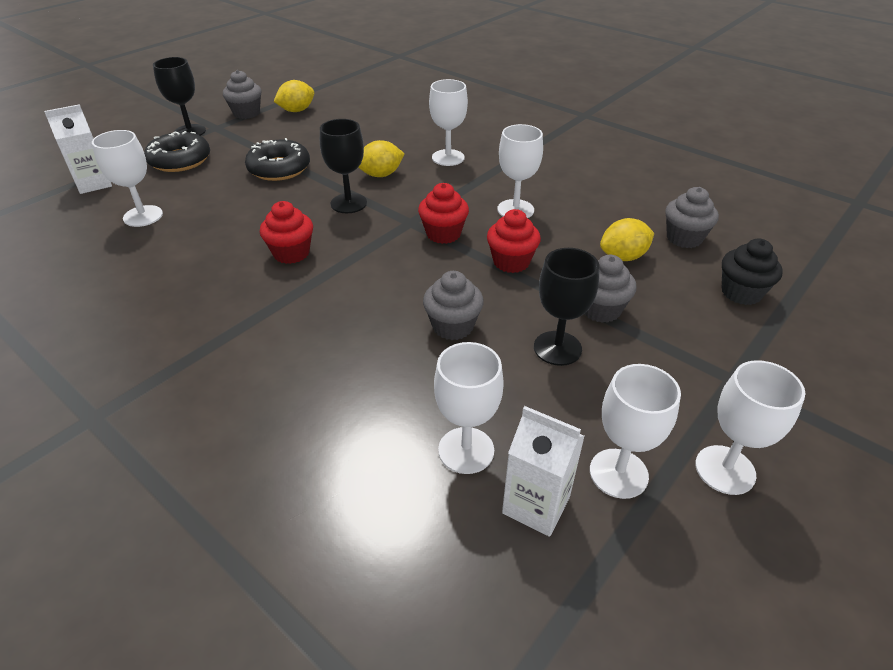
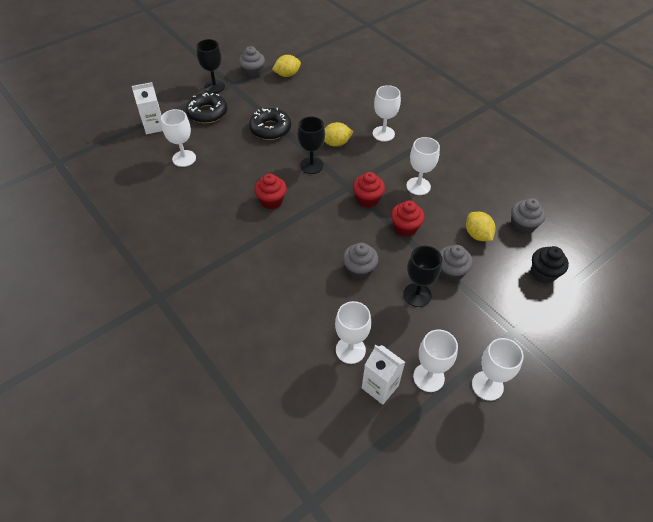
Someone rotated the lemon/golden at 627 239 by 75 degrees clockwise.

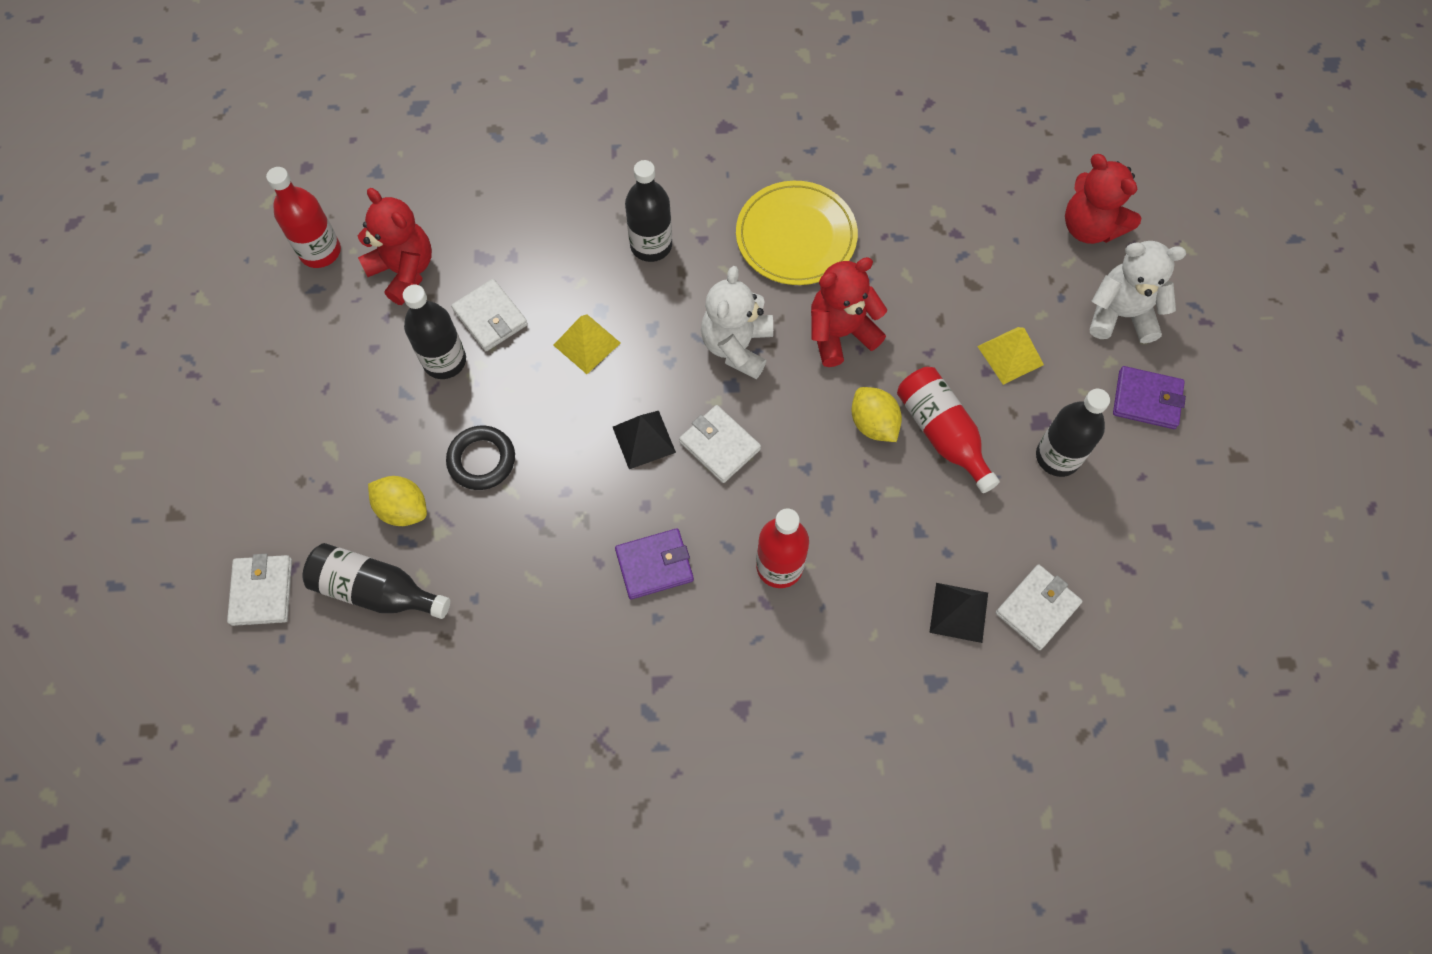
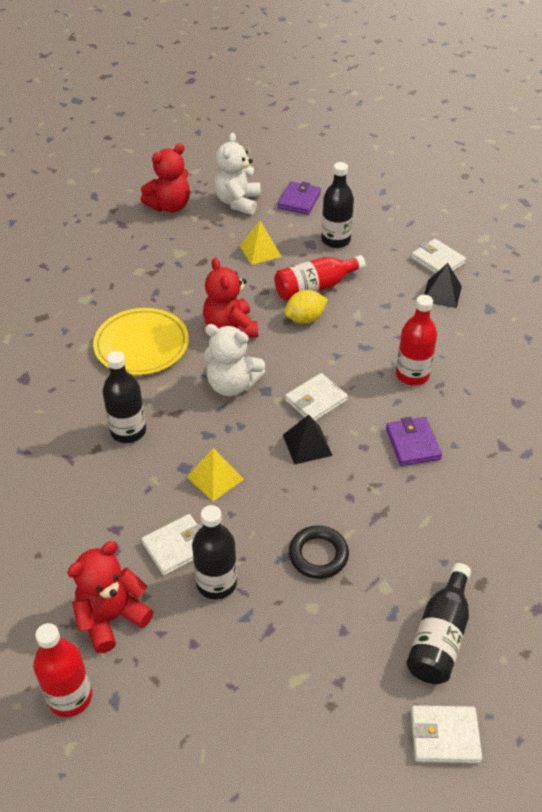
Someone took away the lemon/golden at 397 501.

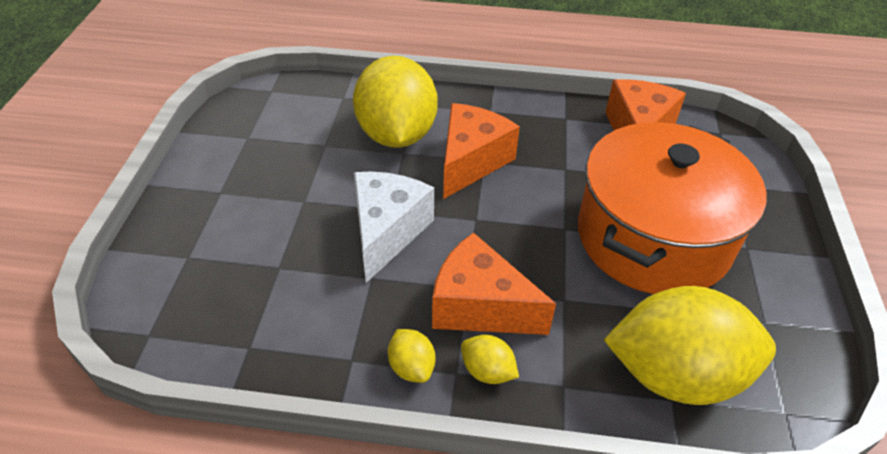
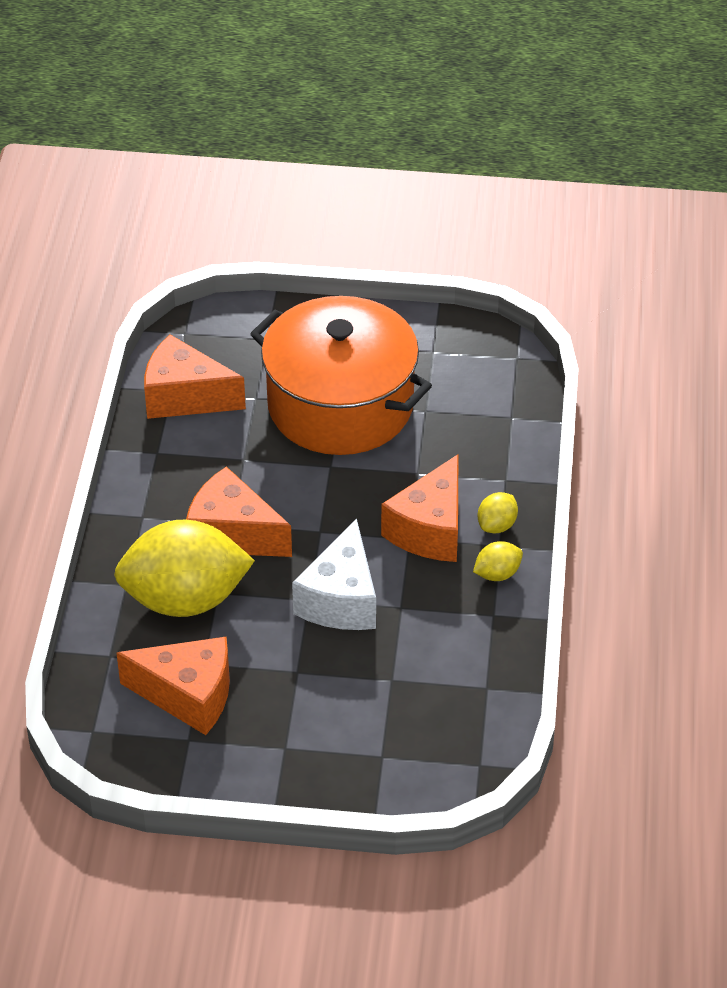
Someone put down the cheese wedge/orange at 173 686. Someone rotated the cheese wedge/pure white at 394 227 by 90 degrees counterclockwise. Someone took away the lemon/golden at 690 345.

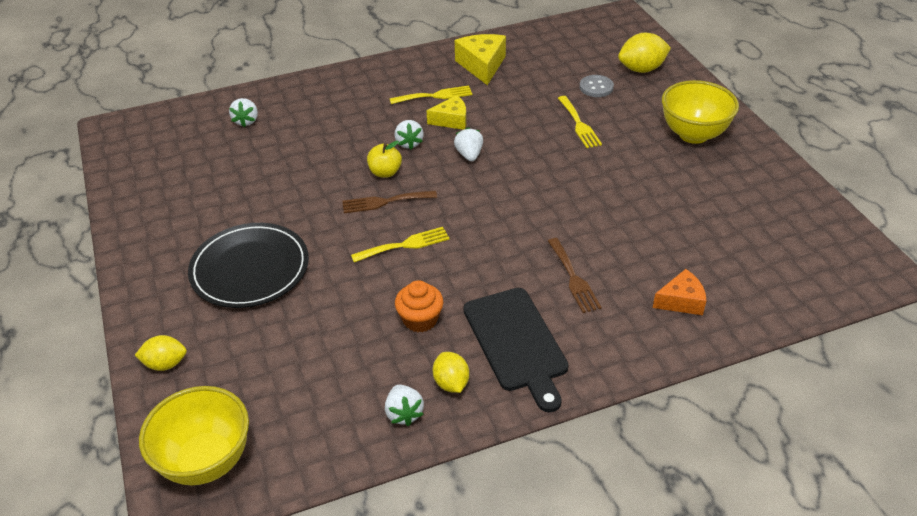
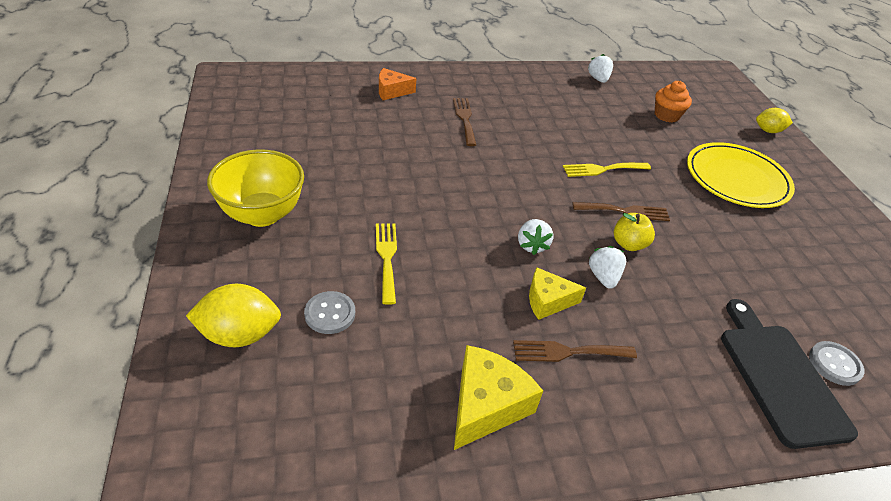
Someone rotated the cheese wedge/golden at 480 59 by 150 degrees counterclockwise. Someone repainted the dinner fork/golden at 430 94, which became the dinner fork/dark brown at 575 351. Someone carried the muffin/orange from 419 306 to 673 102. Someone repainted the dinner plate/black at 248 265, which became the dinner plate/golden at 741 175. Someone carried the bread board/black from 516 350 to 789 374. Someone swapped the berry/pure white at 243 112 for the sewing button/ash-grey at 836 363. Someone took away the serving bowl/golden at 194 435. Someone took away the lemon/golden at 451 372.

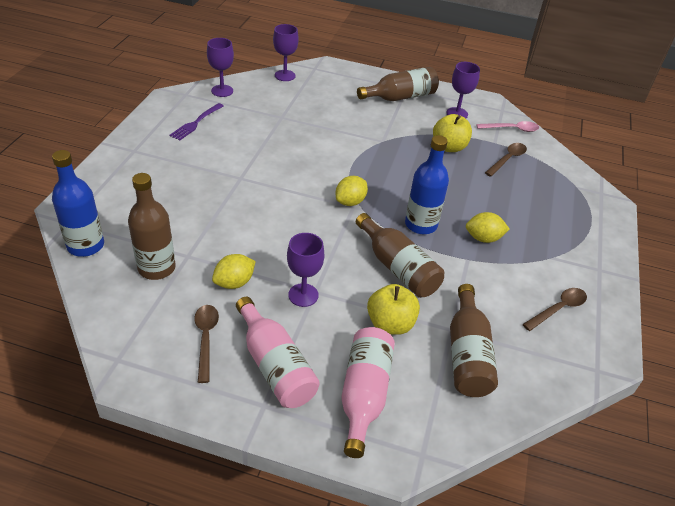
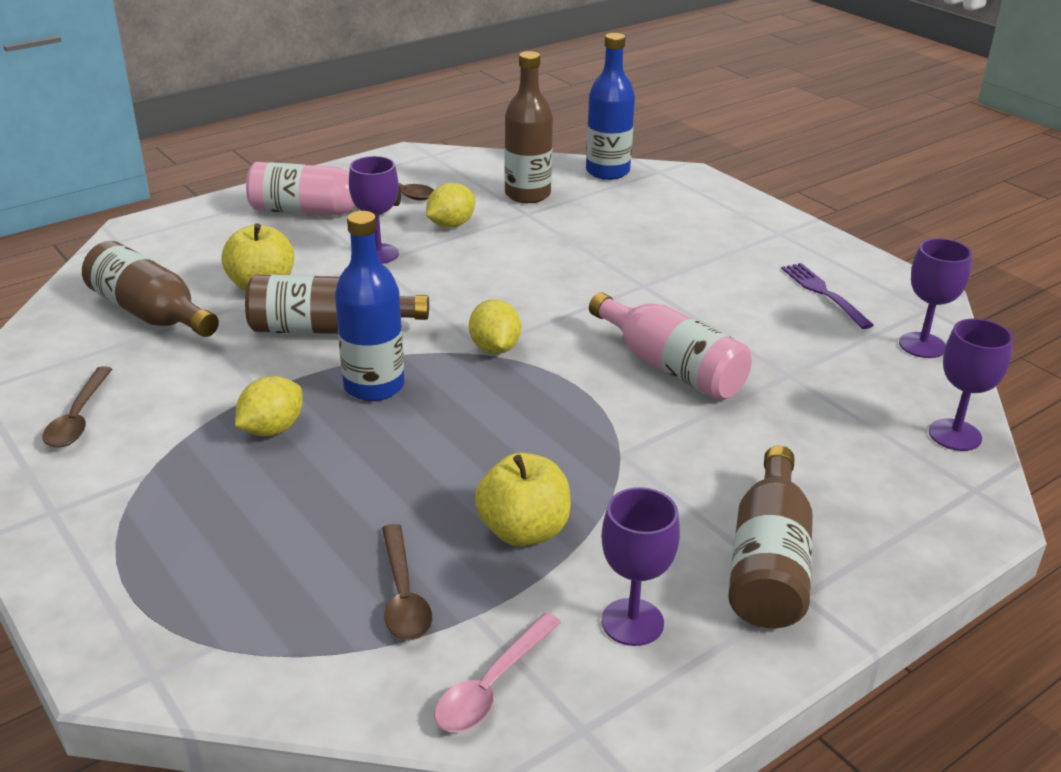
Someone rotated the lemon/golden at 234 271 by 45 degrees clockwise. Someone carried the drink bottle/rosy from 368 392 to 670 346.

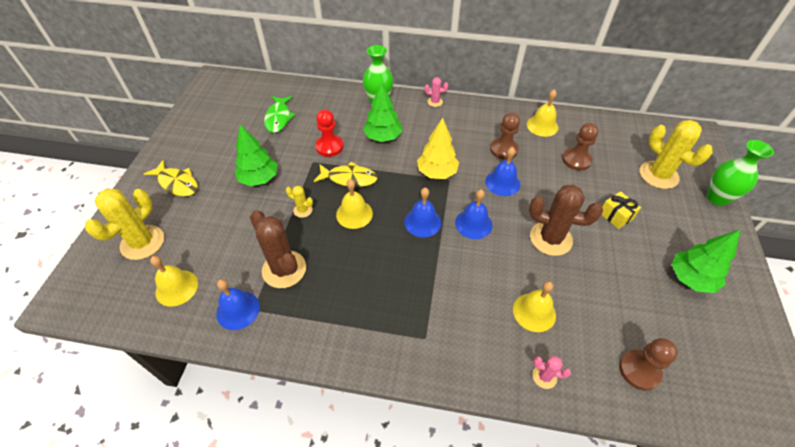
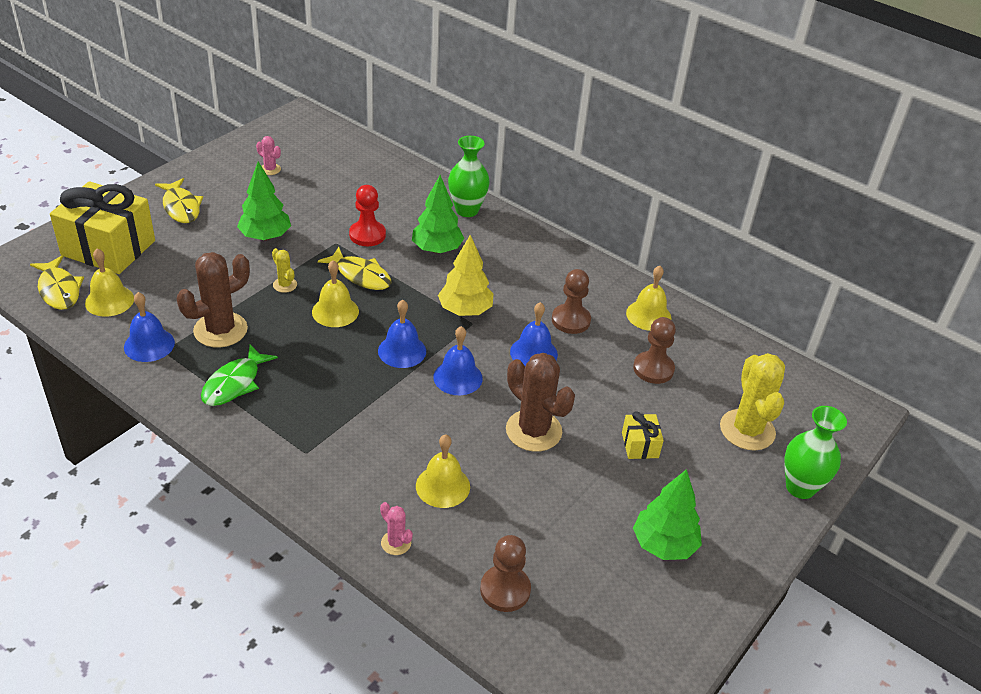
Someone put down the toy fish/golden at 57 283. Someone swapped the cactus/golden at 124 224 for the gift/golden at 102 227. Someone rotated the cactus/dark brown at 278 249 by 60 degrees clockwise. Someone carried the toy fish/green from 280 114 to 239 375. Someone carried the cactus/rosy from 436 92 to 268 155.

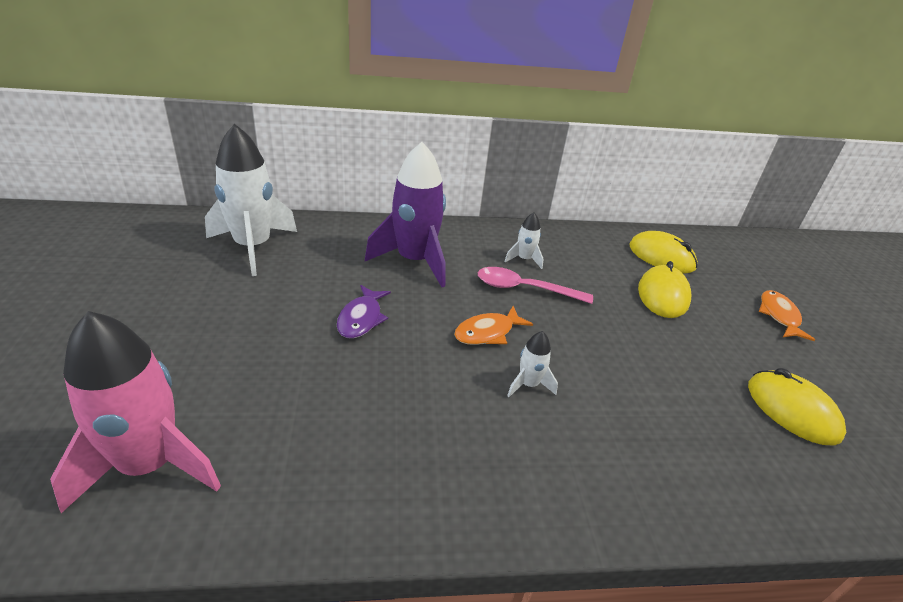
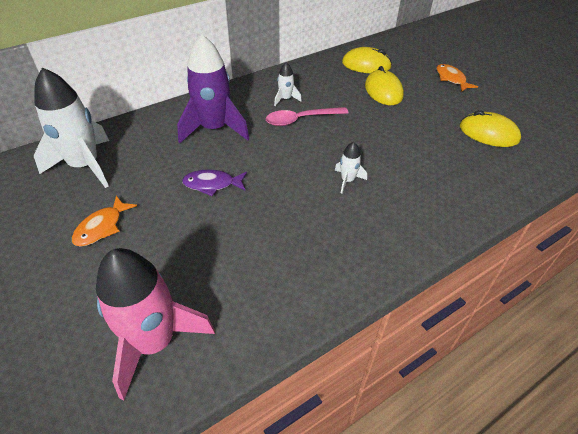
Someone carried the toy fish/orange from 493 325 to 104 221. Someone rotated the toy fish/purple at 364 312 by 105 degrees clockwise.

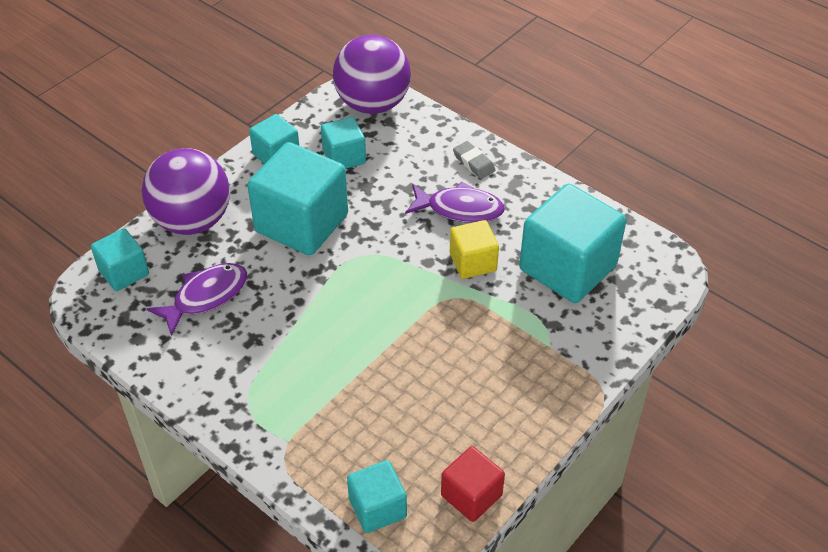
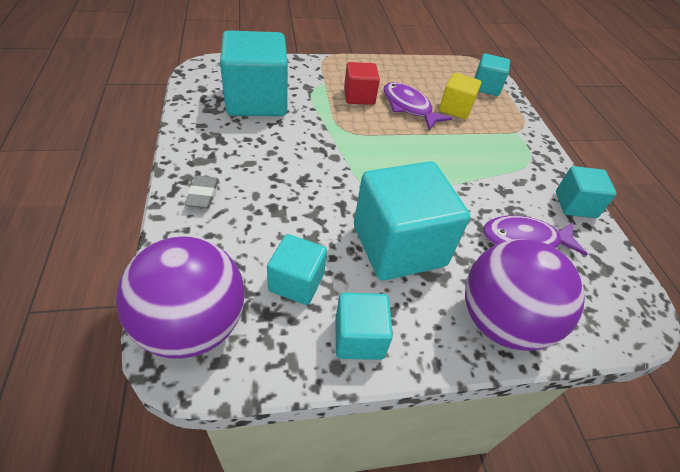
Someone carried the solid cube/crimson from 473 484 to 362 83. Someone carried the toy fish/purple from 455 202 to 417 106. Someone carried the solid cube/golden from 474 249 to 460 96. Someone carried the solid cube/aqua from 120 259 to 586 192.

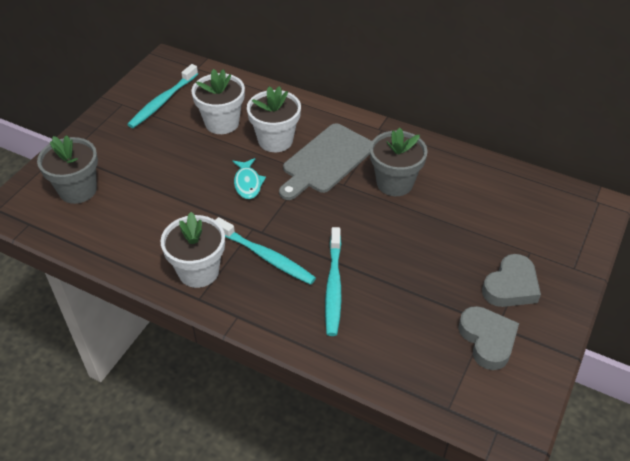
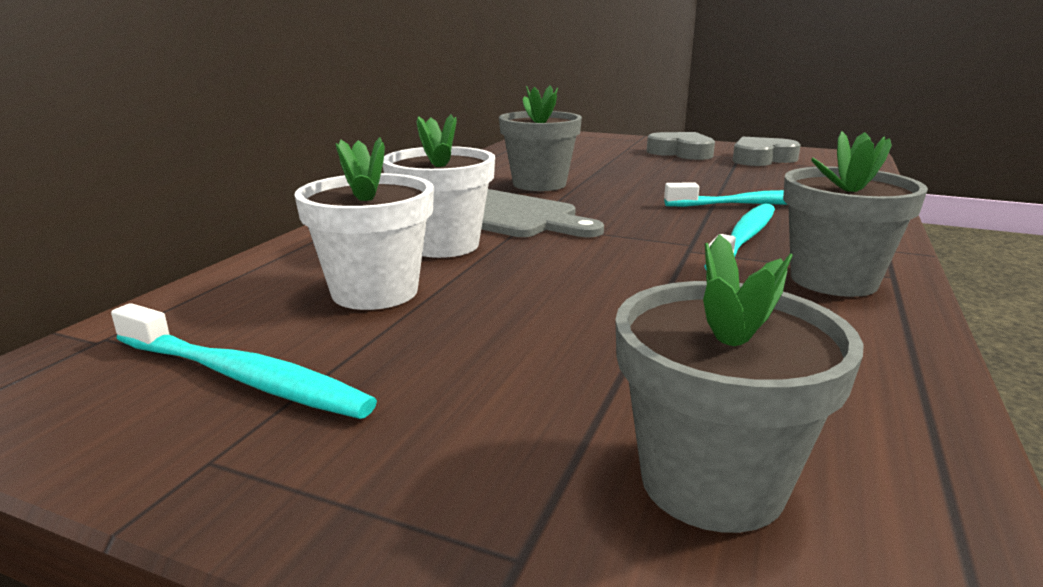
Someone repainted the flower pot/pure white at 193 250, which became the flower pot/ash-grey at 855 214. Someone took away the toy fish/aqua at 249 178.

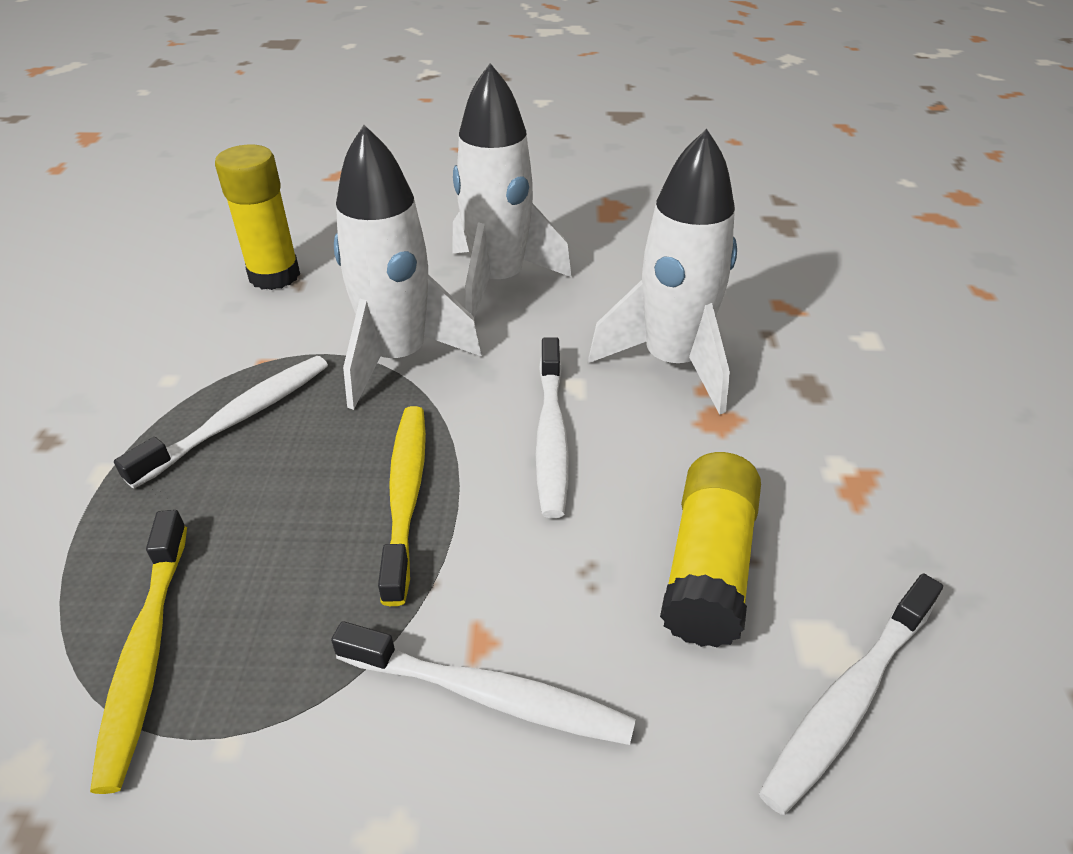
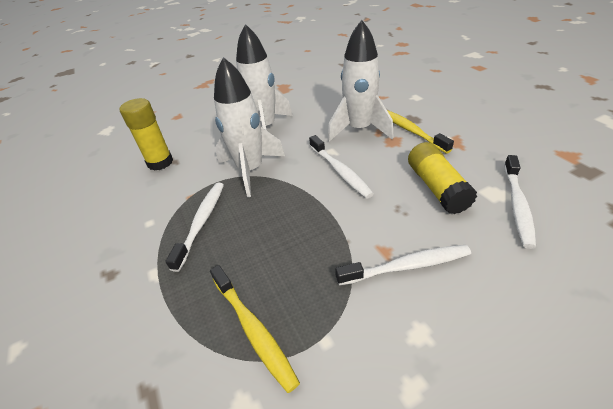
Someone carried the dental brush/golden from 402 506 to 420 132.

